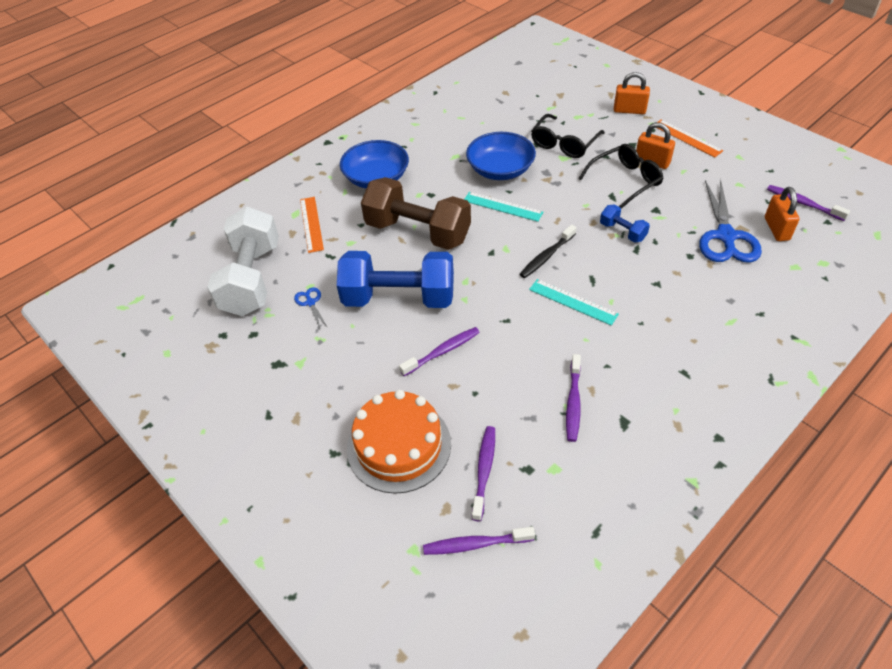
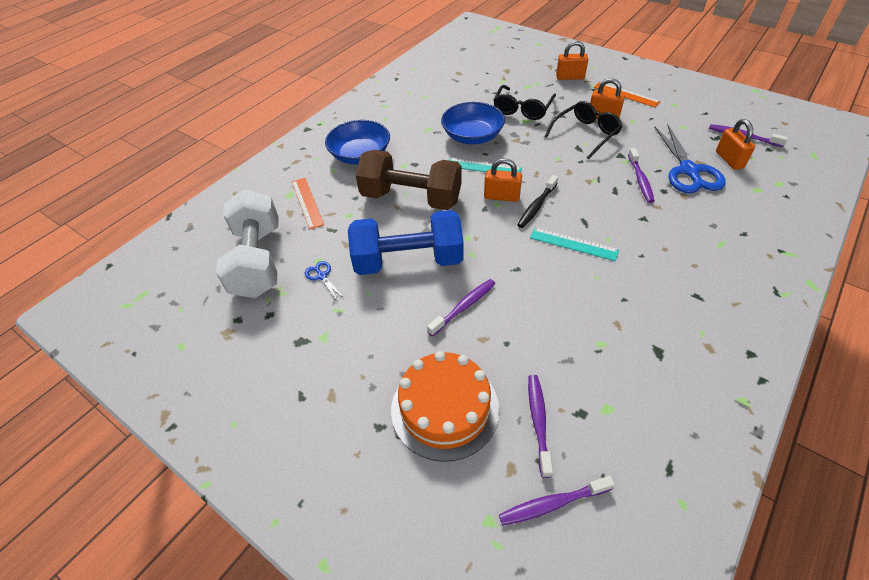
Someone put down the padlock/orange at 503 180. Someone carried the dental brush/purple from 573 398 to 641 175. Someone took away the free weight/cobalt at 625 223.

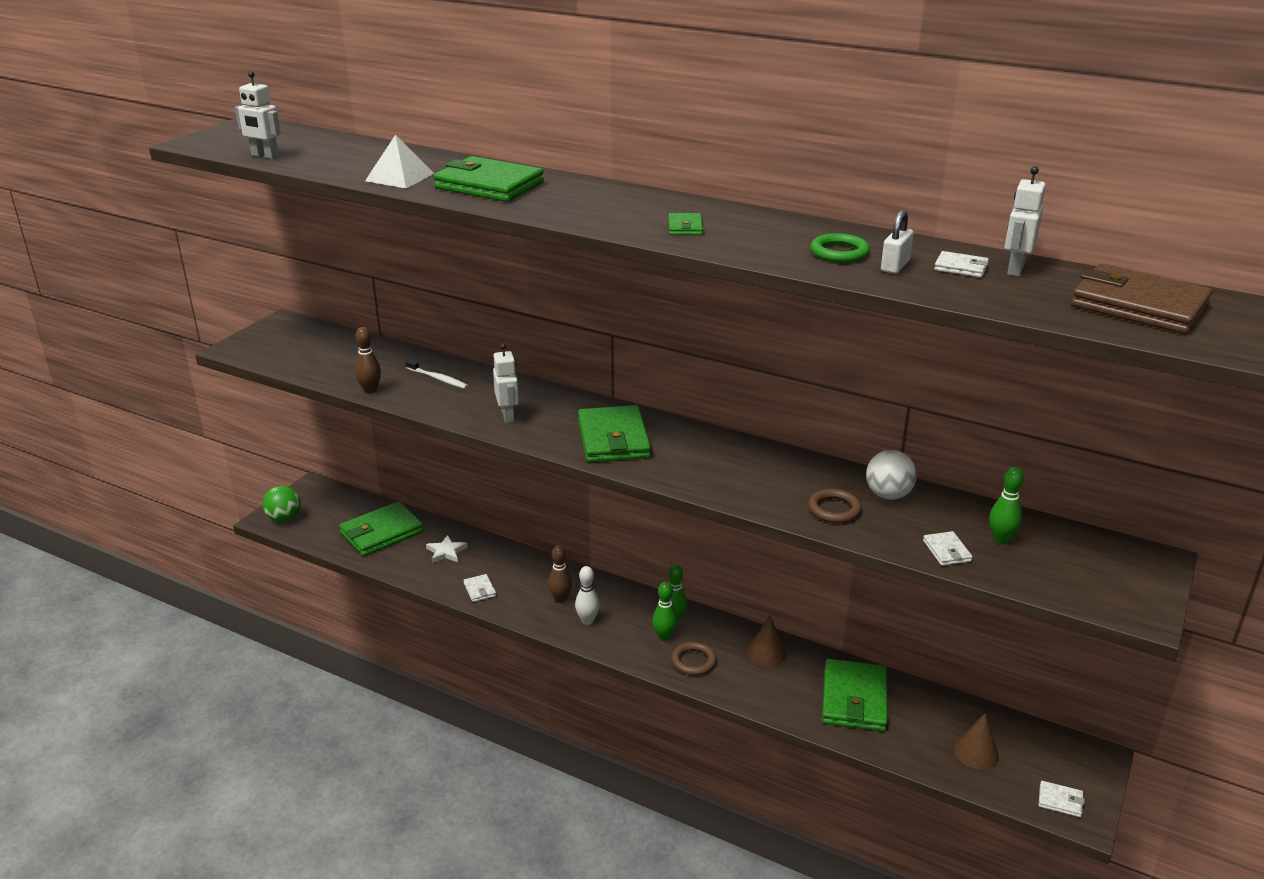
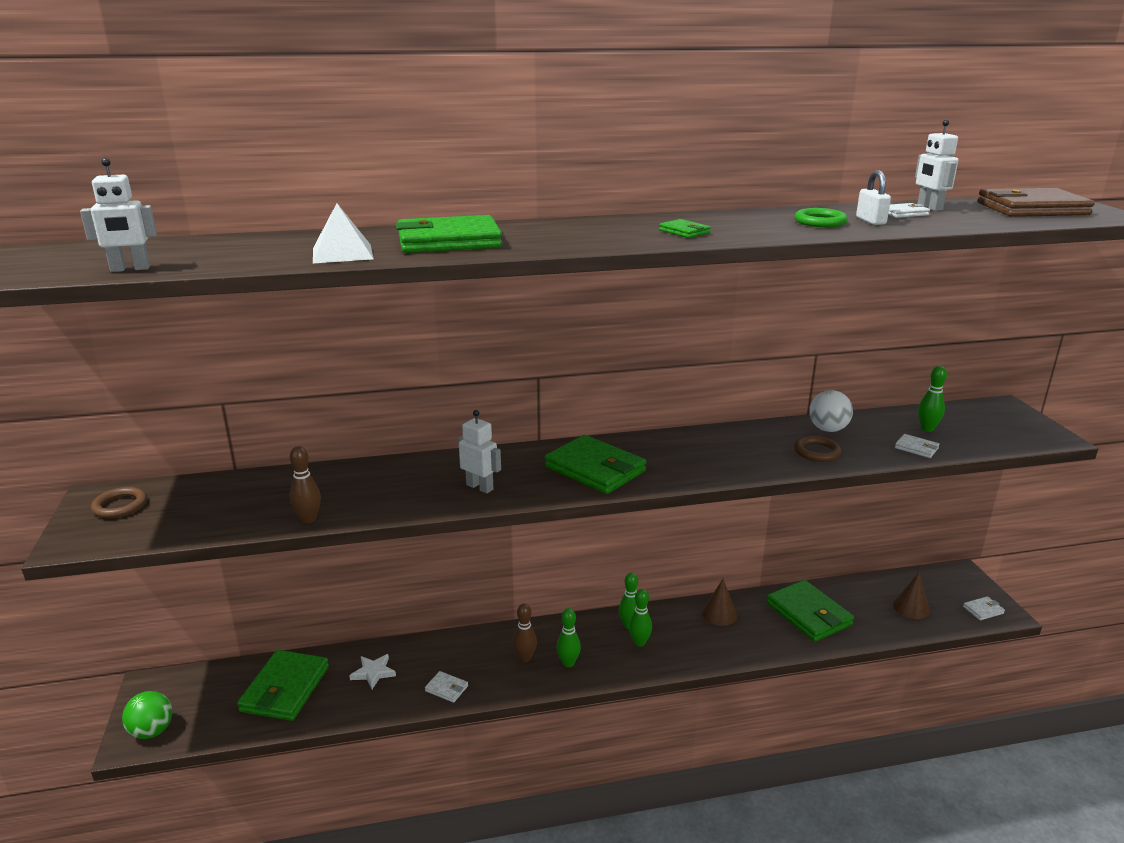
Someone carried the torus/dark brown from 694 658 to 119 503. Someone repainted the tenpin/pure white at 587 595, which became the tenpin/green at 568 637. Someone took away the dental brush/pure white at 436 374.

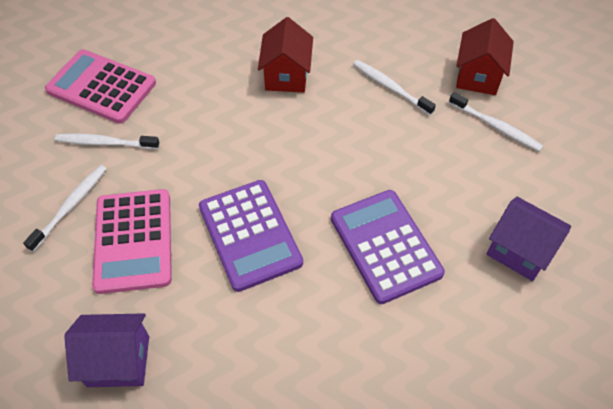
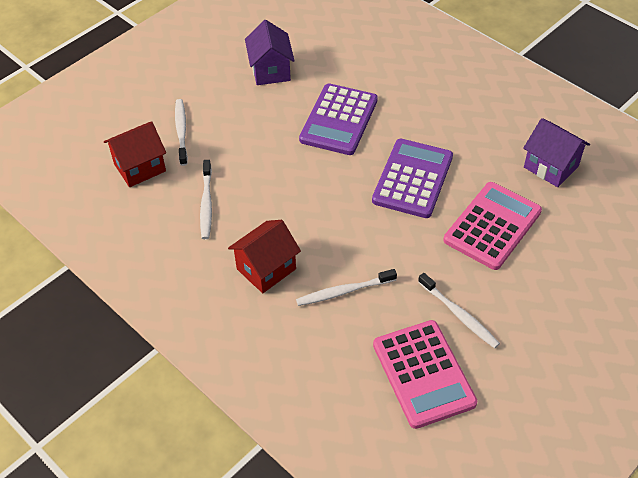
Someone carried the dental brush/pure white from 64 208 to 346 287.

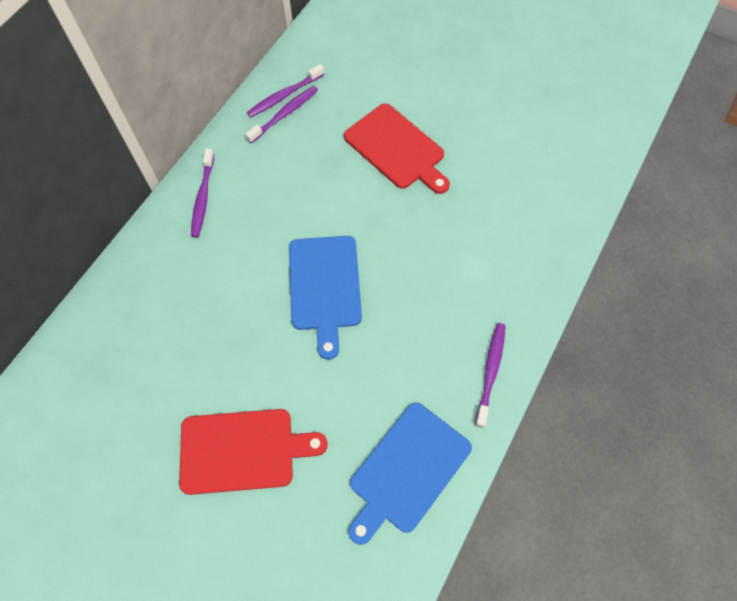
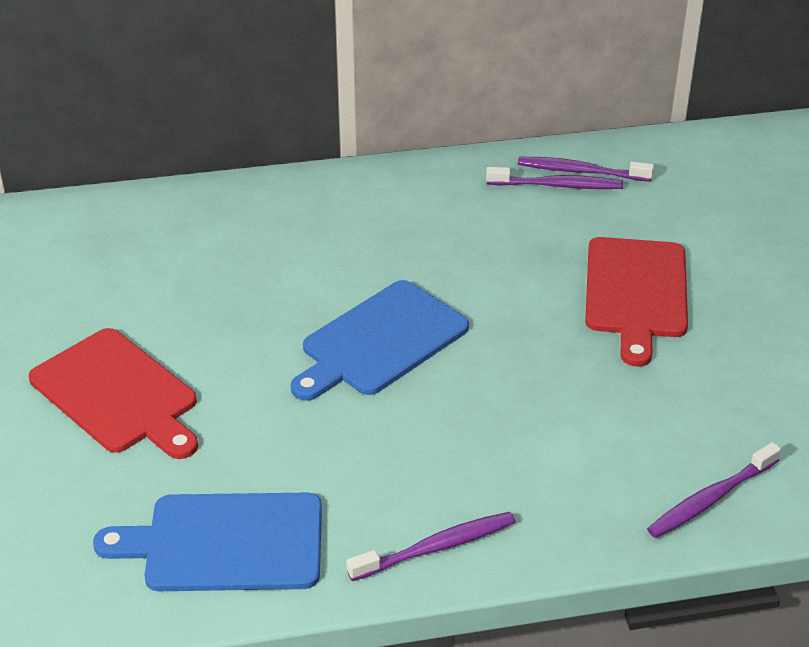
Someone carried the dental brush/purple from 202 193 to 714 490.

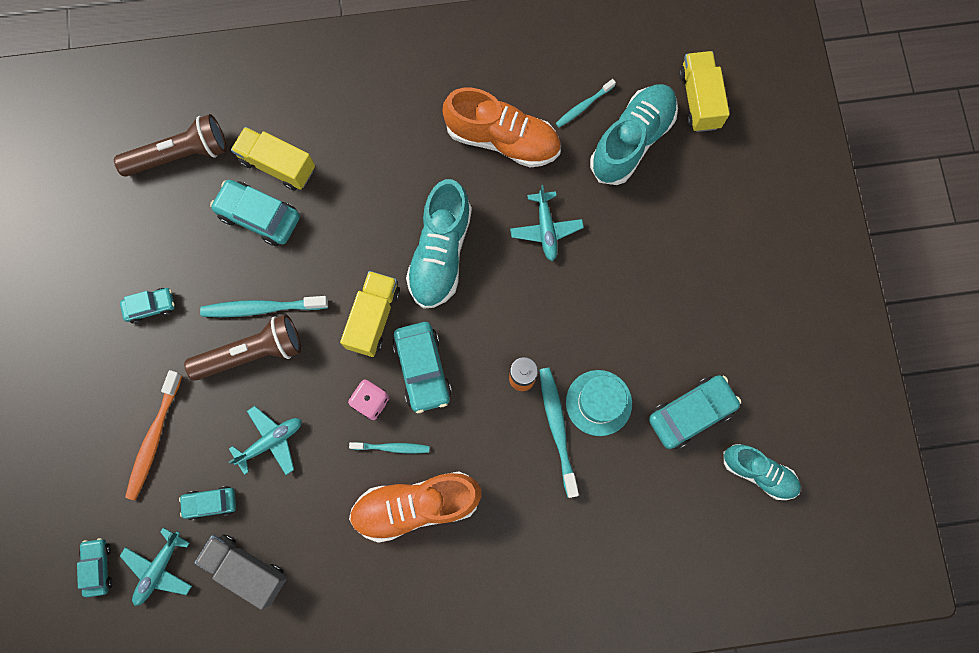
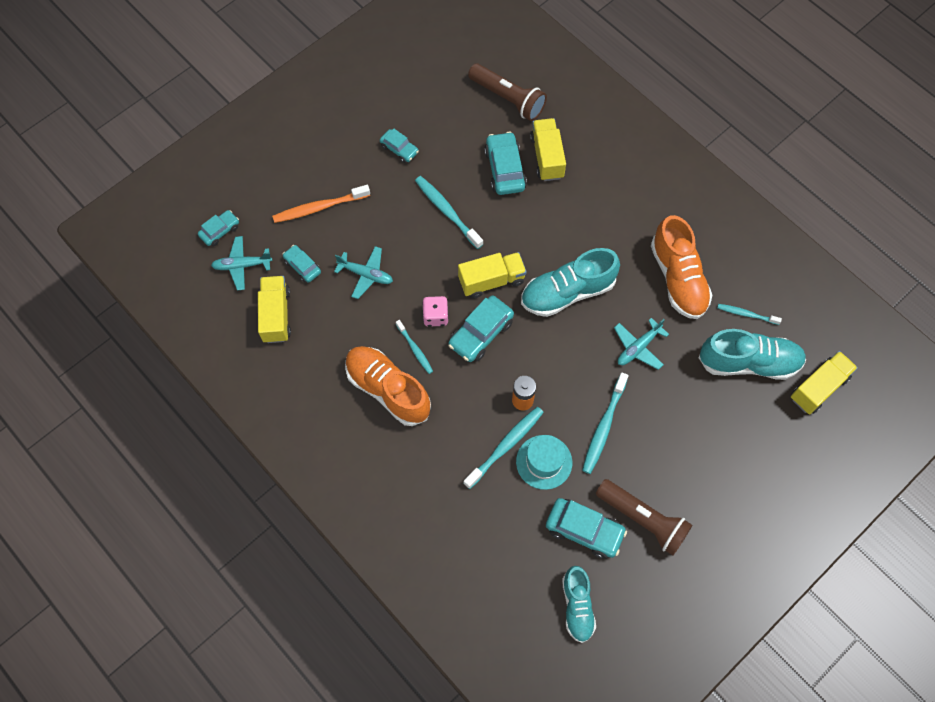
Someone repainted the lorry/ash-grey at 241 572, which became the lorry/golden at 274 309. Someone put down the dental brush/aqua at 605 423. Someone carried the torch/dark brown from 242 347 to 644 517.

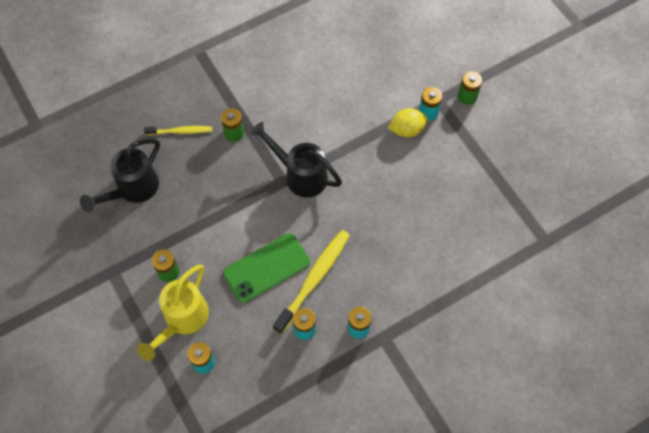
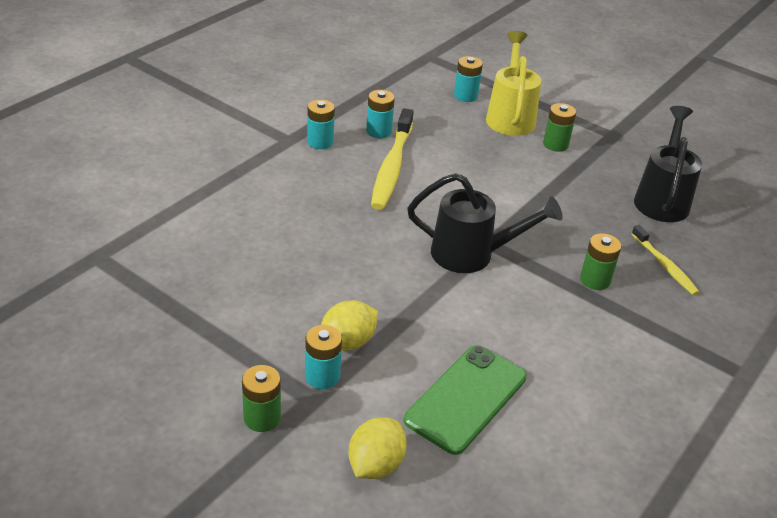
Someone put down the lemon/golden at 377 448. Someone carried the mobile phone/green from 266 268 to 465 400. Someone rotated the dental brush/golden at 178 130 by 90 degrees counterclockwise.

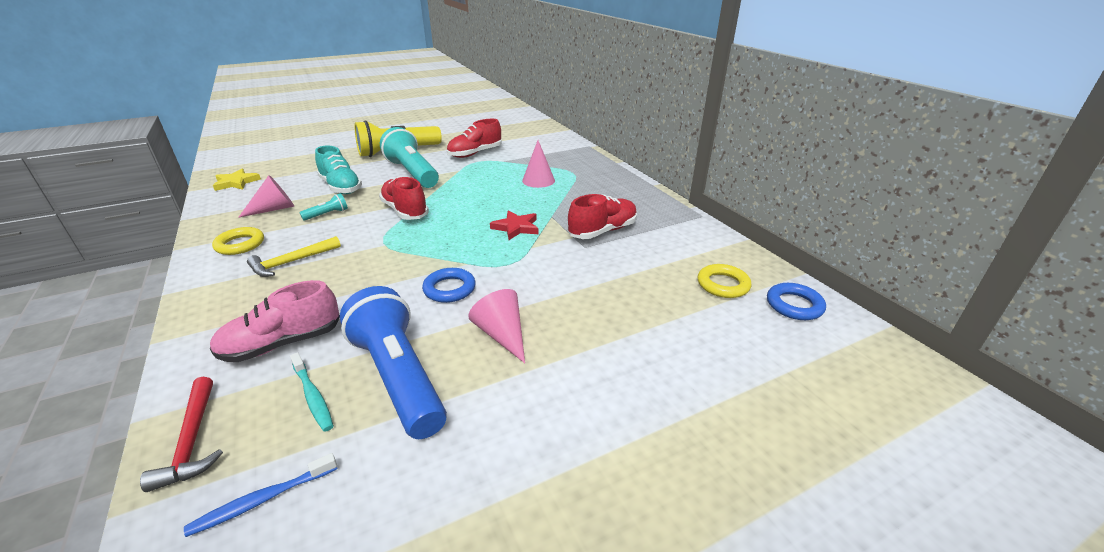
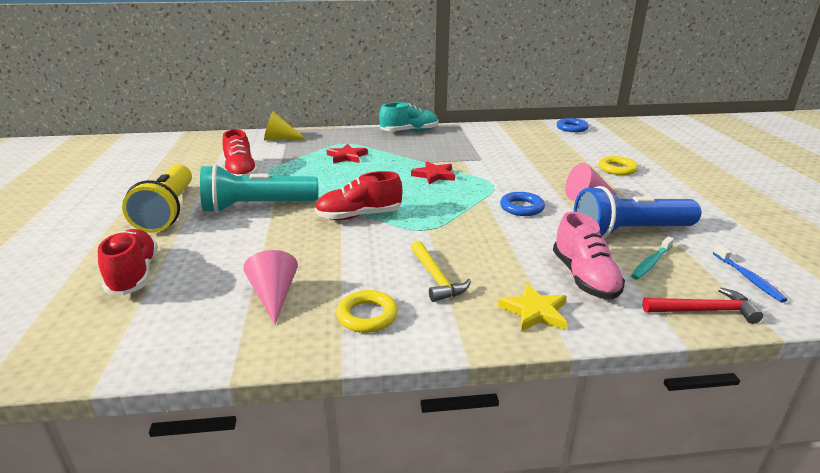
Someone carried the lace-up shoe/crimson from 602 216 to 128 262. Someone put down the cone/golden at 285 126. Someone swapped the cone/rosy at 538 164 for the five-pointed star/crimson at 347 154. Someone carried the lace-up shoe/aqua from 338 170 to 408 117. Someone carried the five-pointed star/golden from 237 180 to 532 307. Someone carried the torus/golden from 724 281 to 618 165. Someone rotated the dental brush/aqua at 312 392 by 150 degrees clockwise. Someone took away the torch/aqua at 323 207.

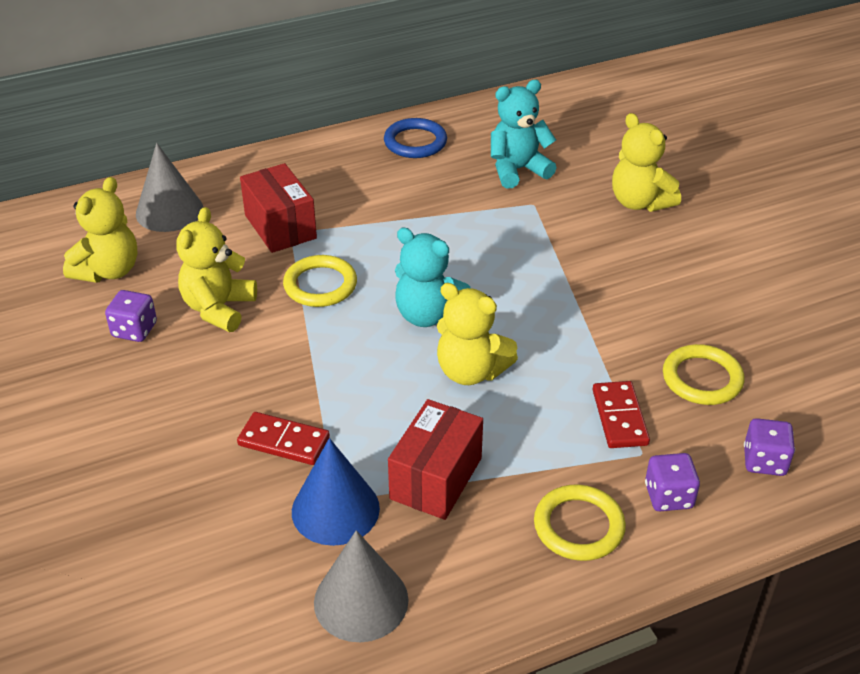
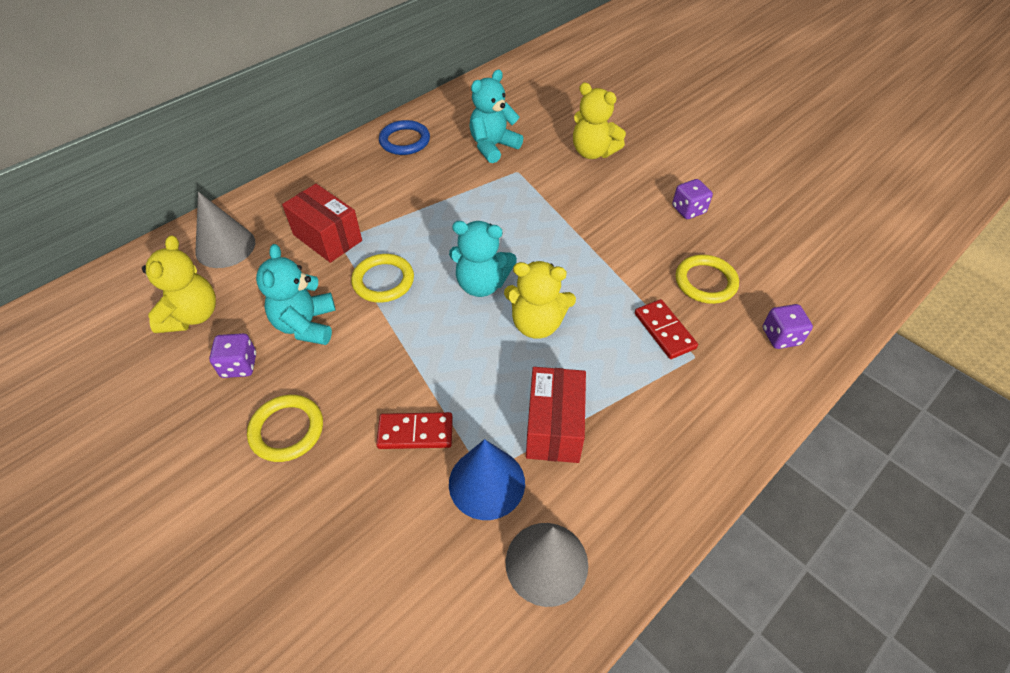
Someone carried the torus/golden from 580 522 to 285 428. Someone repainted the stuffed bear/golden at 217 269, which became the stuffed bear/aqua at 296 294. Someone carried the die/purple from 672 482 to 692 199.

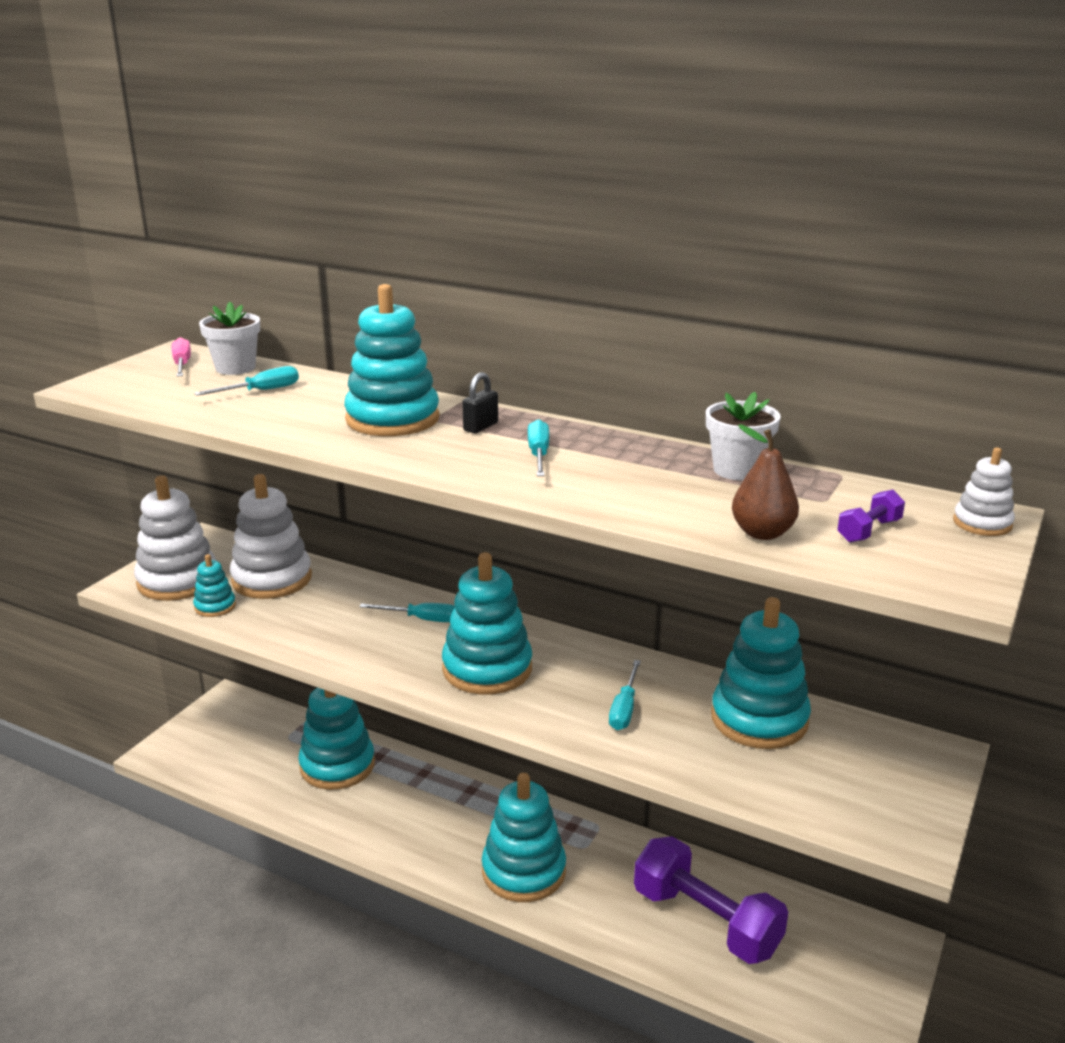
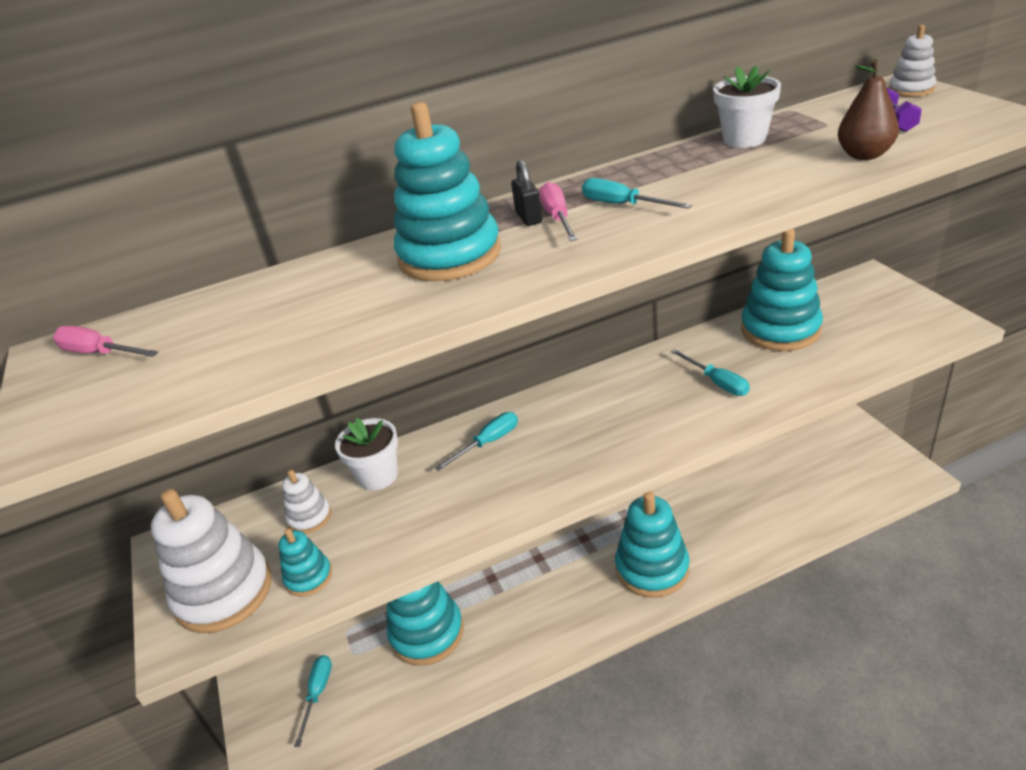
Someone scaled the ring stacker/pure white at 271 536 by 0.49. Someone carried the hand screwdriver/aqua from 246 381 to 313 701. Someone carried the flower pot/pure white from 229 338 to 366 454. Someone put down the hand screwdriver/rosy at 558 211. Someone took away the ring stacker/aqua at 487 623. Someone took away the free weight/purple at 711 900.

